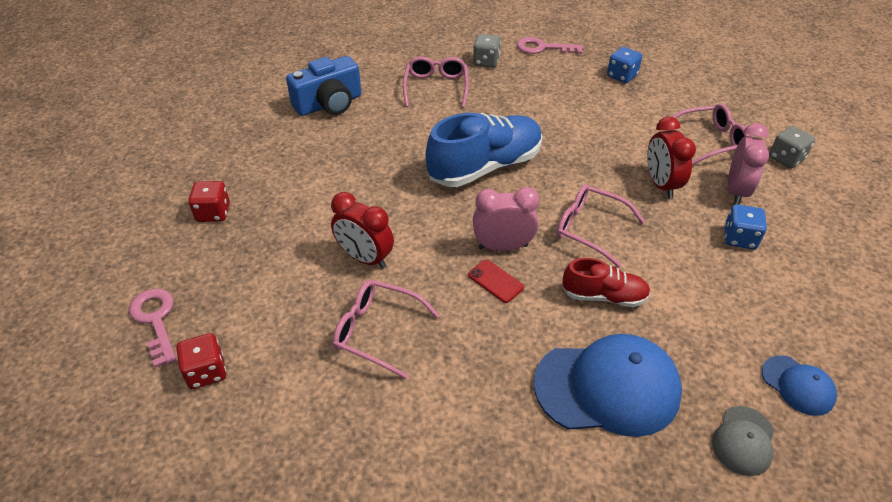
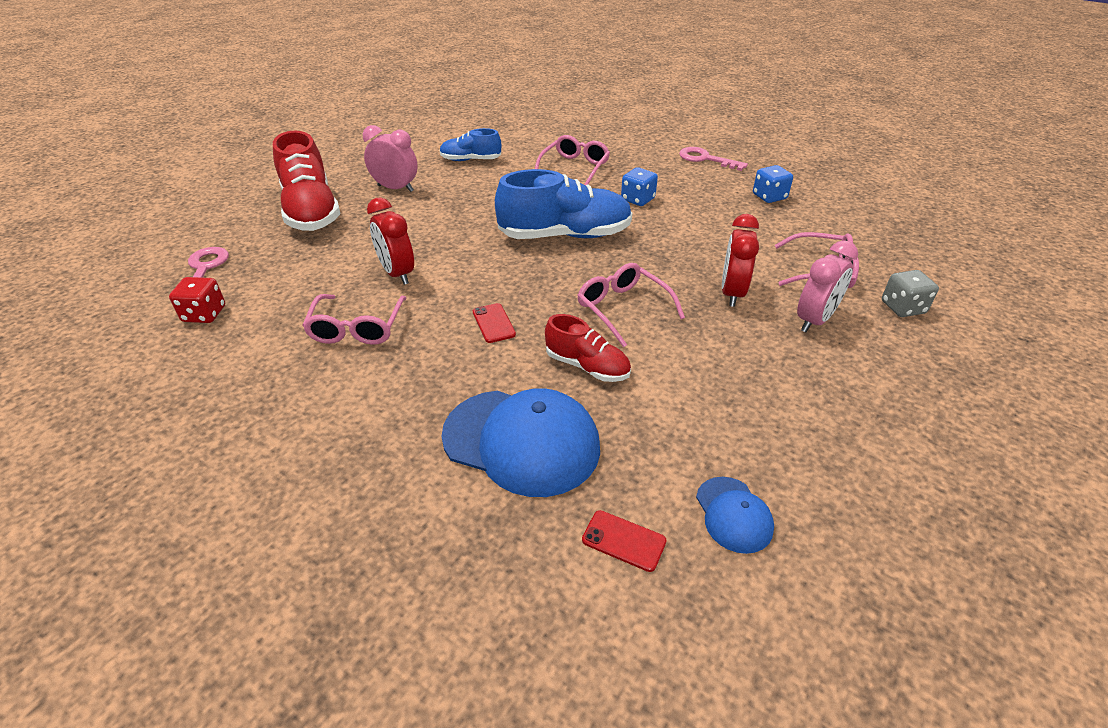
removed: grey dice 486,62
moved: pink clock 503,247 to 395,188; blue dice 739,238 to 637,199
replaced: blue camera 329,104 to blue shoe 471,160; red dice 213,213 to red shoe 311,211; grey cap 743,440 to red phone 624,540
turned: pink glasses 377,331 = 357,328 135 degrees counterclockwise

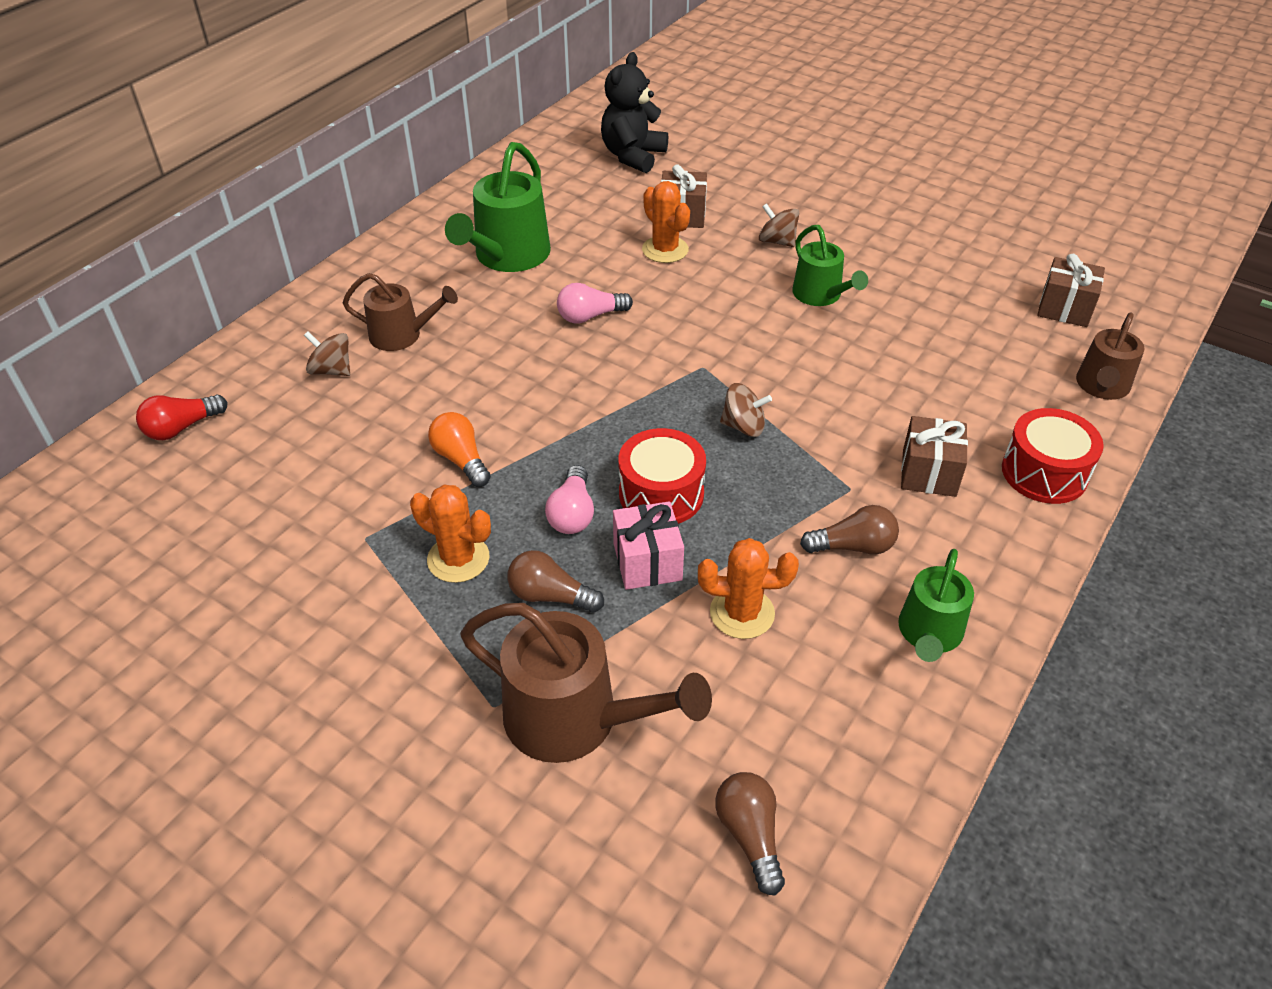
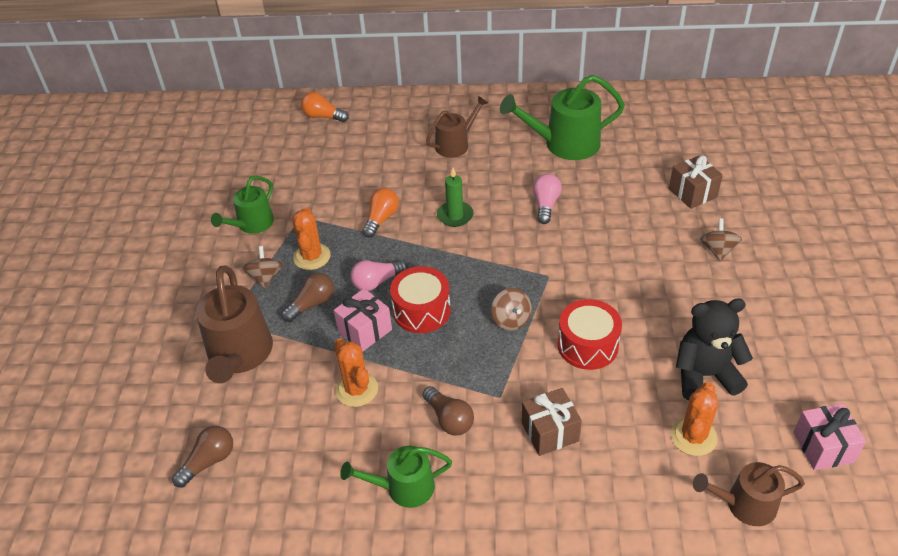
added: green candle 455,216
moved: black teddy bear 633,156 to 704,375; orange cactus 665,250 to 693,436; green watering can 820,295 to 252,224; brown spinning top 331,370 to 265,277; red drum 1044,473 to 587,345
recoloured: brown gift 1064,308 to pink gift 823,447; red light bulb 182,428 to orange light bulb 323,116
turned: brown watering can 401,335 = 455,144 105 degrees counterclockwise; pink light bulb 590,316 = 545,205 60 degrees clockwise; brown light bulb 550,596 = 312,304 60 degrees clockwise

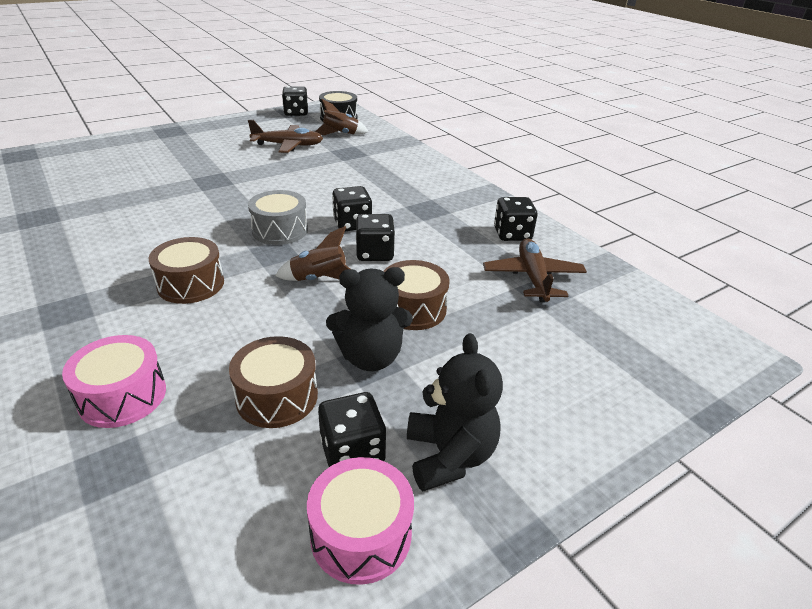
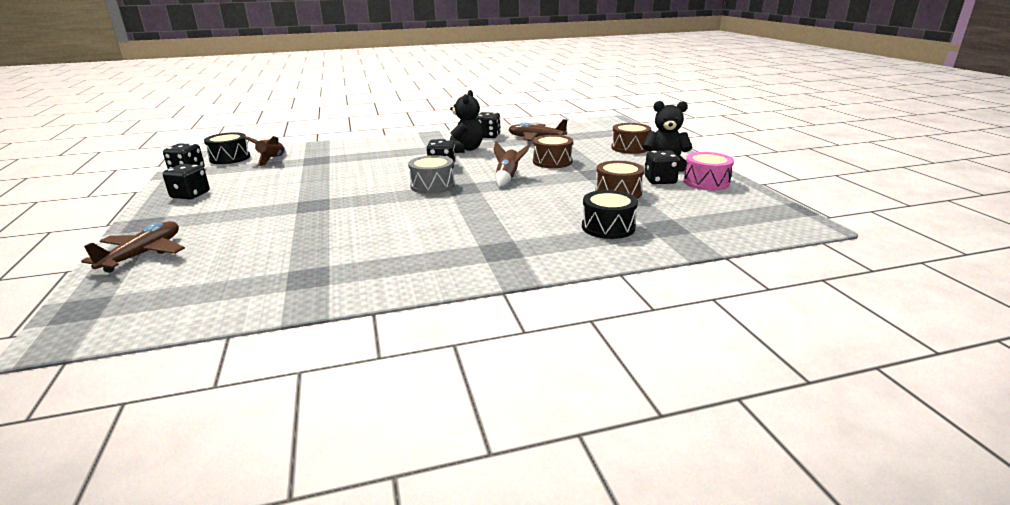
moved: brown plane 288,145 to 143,254; black dice 374,253 to 190,195; brown drum 191,284 to 630,148; black teddy bear 370,357 to 465,150
recoloured: pink drum 122,396 to black drum 608,227

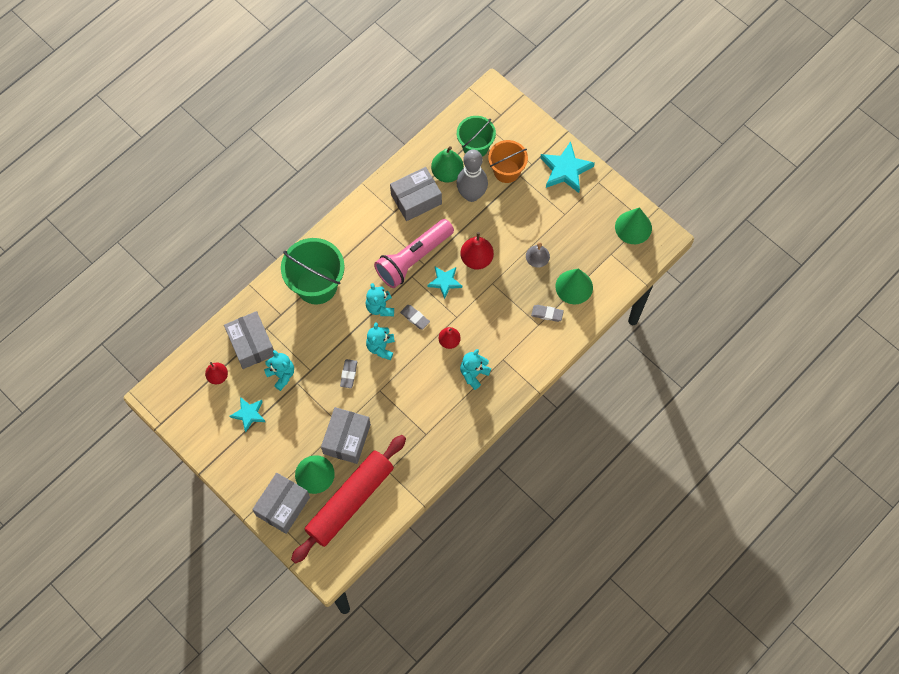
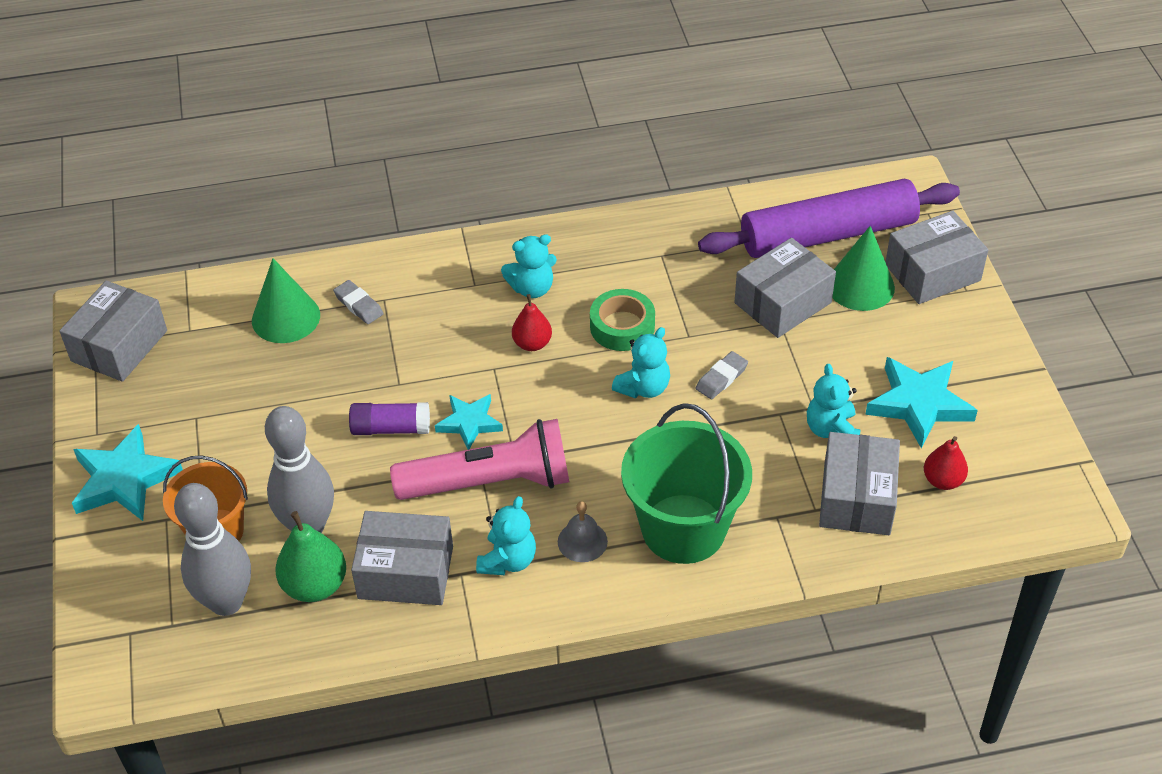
removed: grey eraser 415,318
added: green tape 622,326
moved: grey bell 537,256 to 582,541; turquoise teddy bear 380,307 to 508,560
replaced: green bucket 475,147 to grey bowling pin 226,602; green cone 633,227 to grey box 119,346; red pear 476,259 to purple glue stick 391,428
recoloured: red rolling pin 350,501 to purple rolling pin 828,234
resized: turquoise star 249,414 = 919,404 x1.61

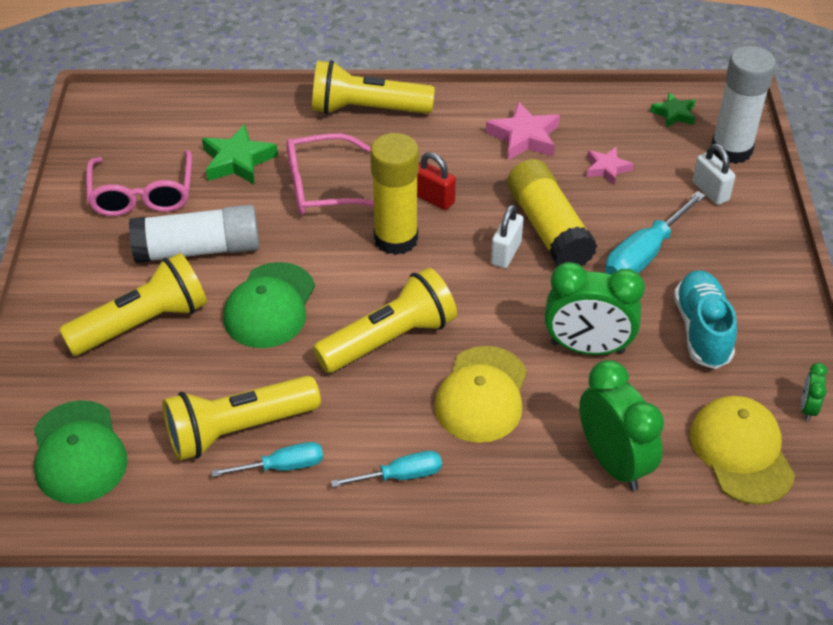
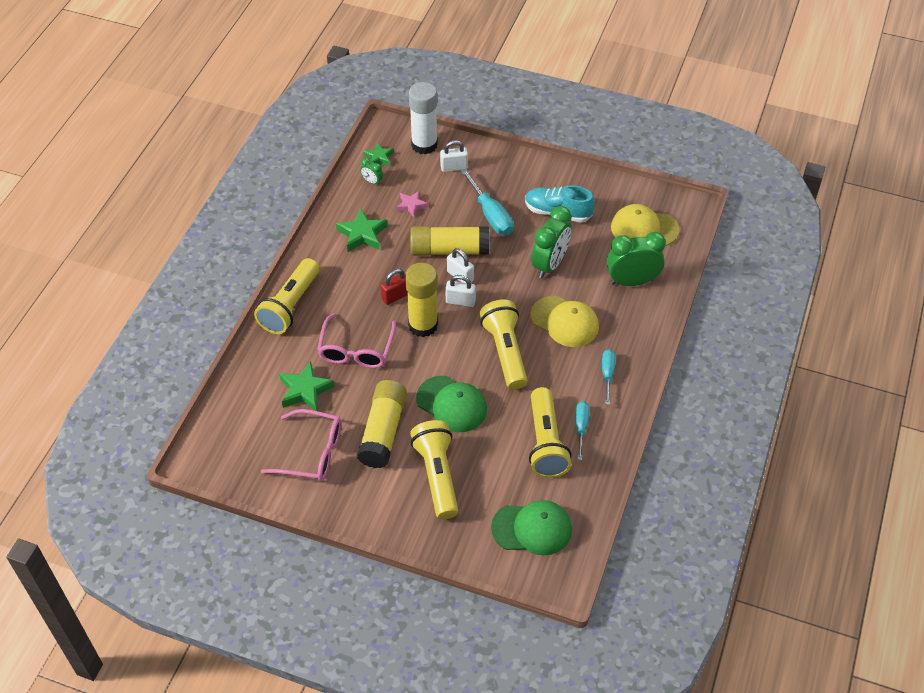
added: white padlock 460,301
moved: green clock 807,408 to 372,182
recoloured: pink star 524,137 to green star 362,234; white glue stick 198,250 to yellow glue stick 383,431

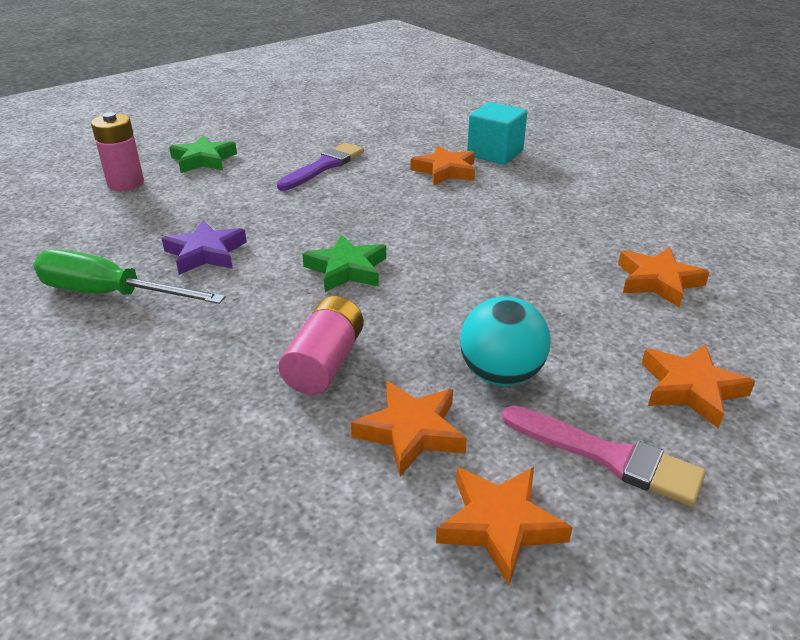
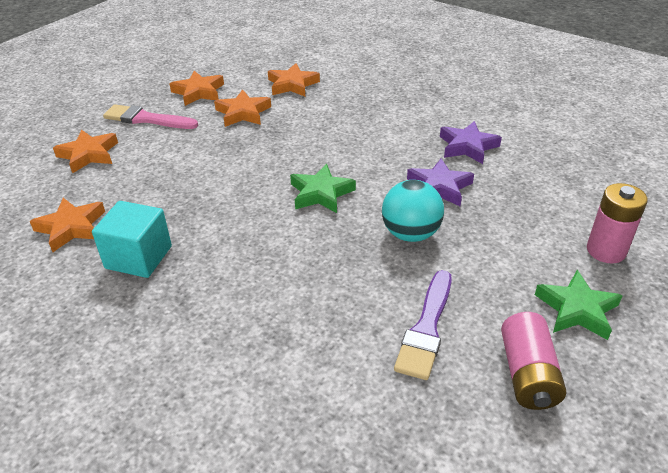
moved: turquoise cube 495,153 to 138,257; orange star 445,171 to 292,85; pink battery 325,363 to 527,374; turquoise ball 501,375 to 410,234
replaced: green screwdriver 110,294 to purple star 467,146

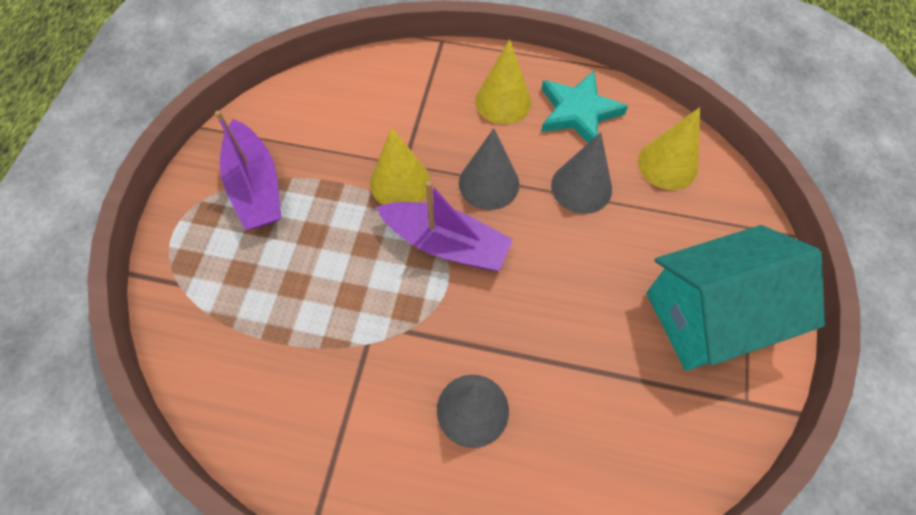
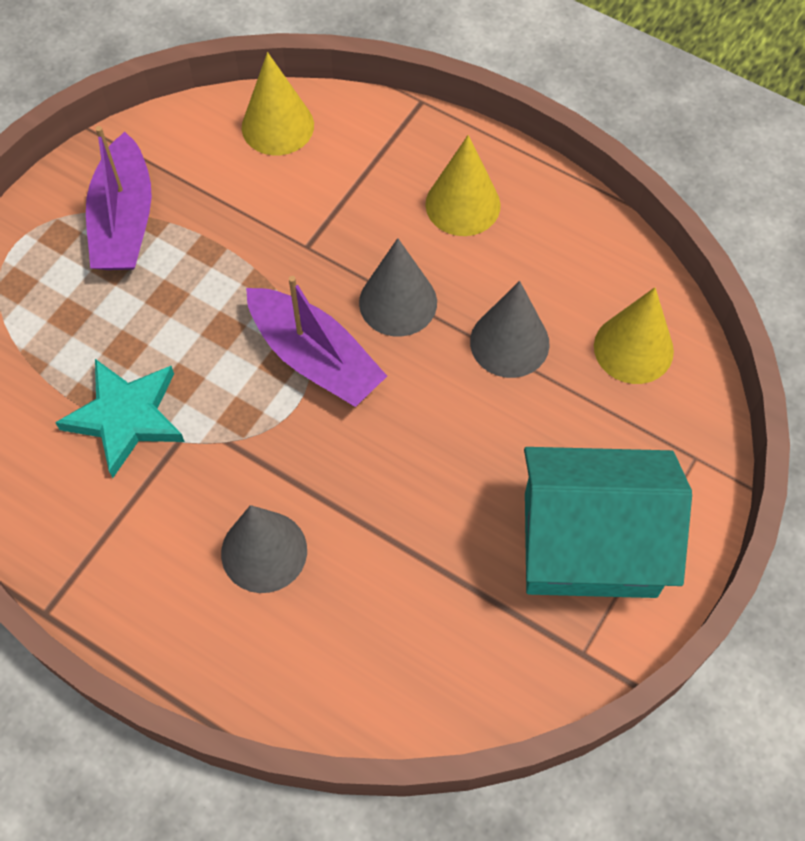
moved: turquoise star 578,112 to 126,417; yellow cone 400,182 to 277,126

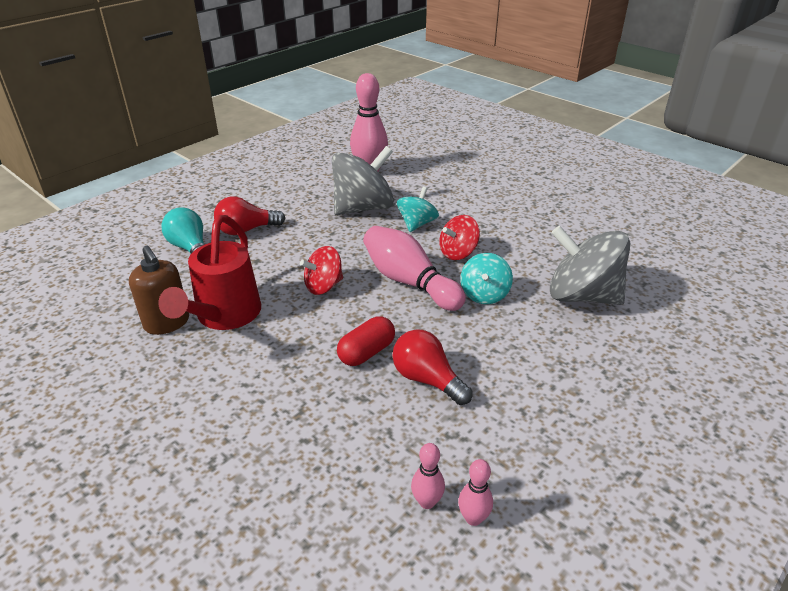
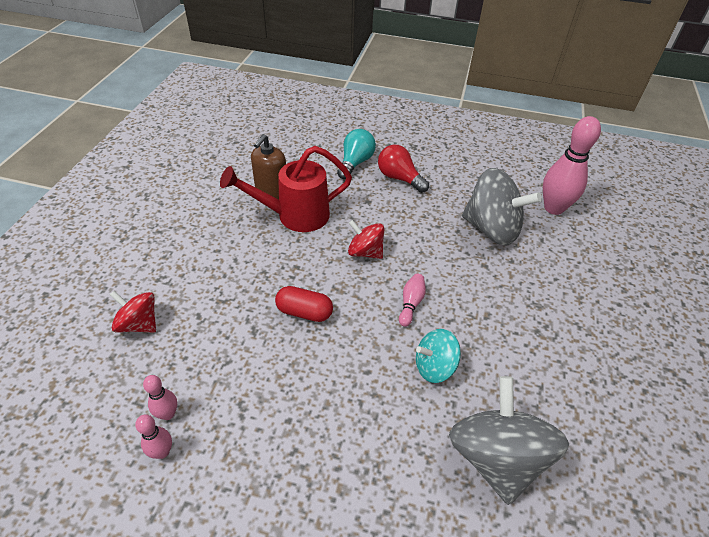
removed: turquoise spinning top 417,224; red light bulb 427,379
moved: red spinning top 458,253 to 139,324
resized: pink bowling pin 409,282 = 411,304 x0.48

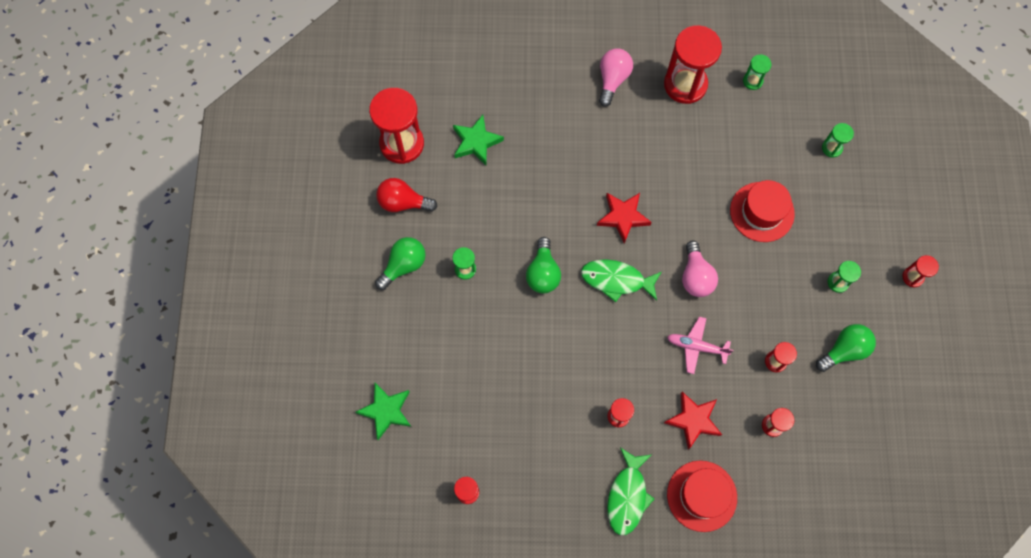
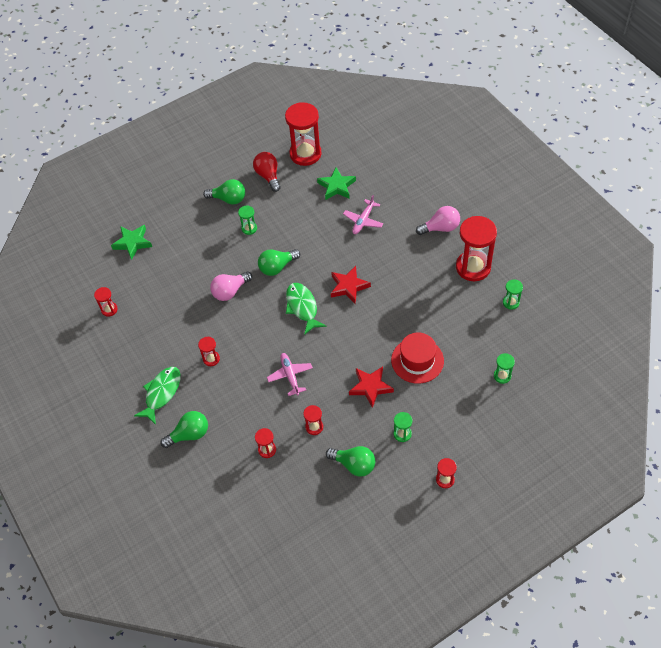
added: pink plane 363,221
moved: pink light bulb 695,276 to 230,291; red star 693,420 to 370,387
replaced: red hat 701,496 to green light bulb 189,434
turned: green fish 627,496 = 161,393 135 degrees clockwise

